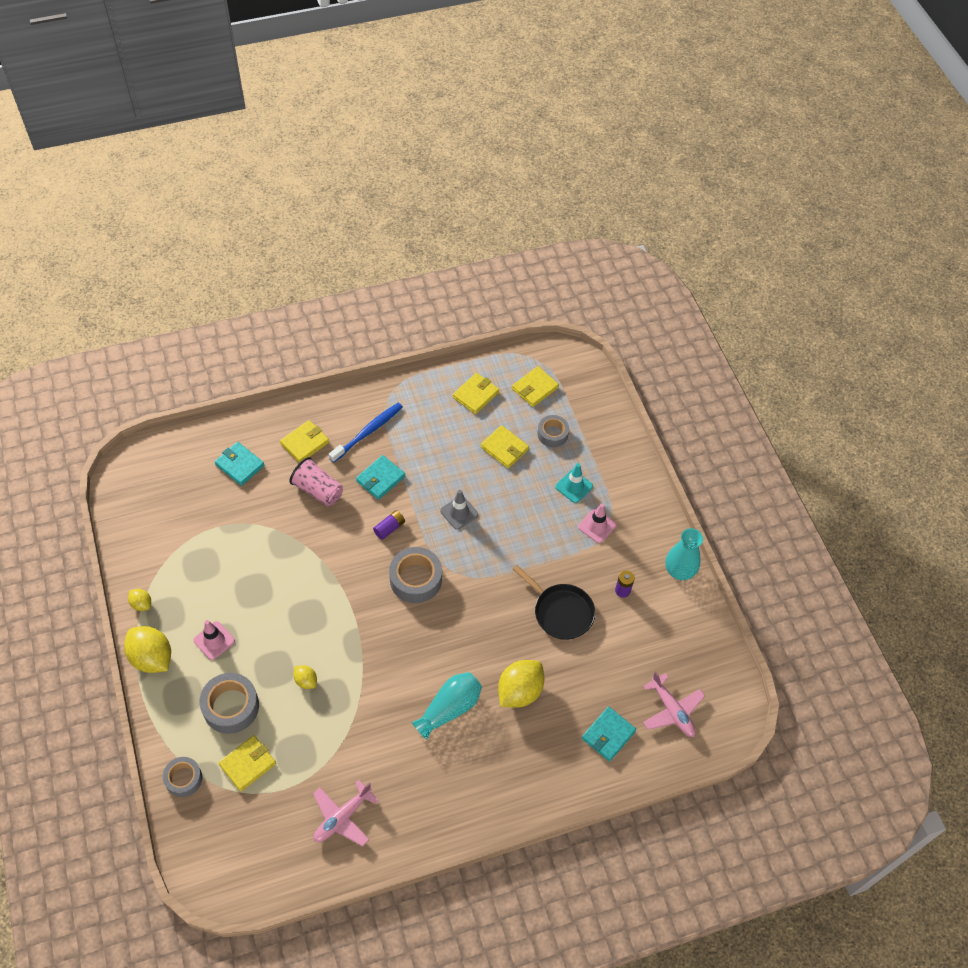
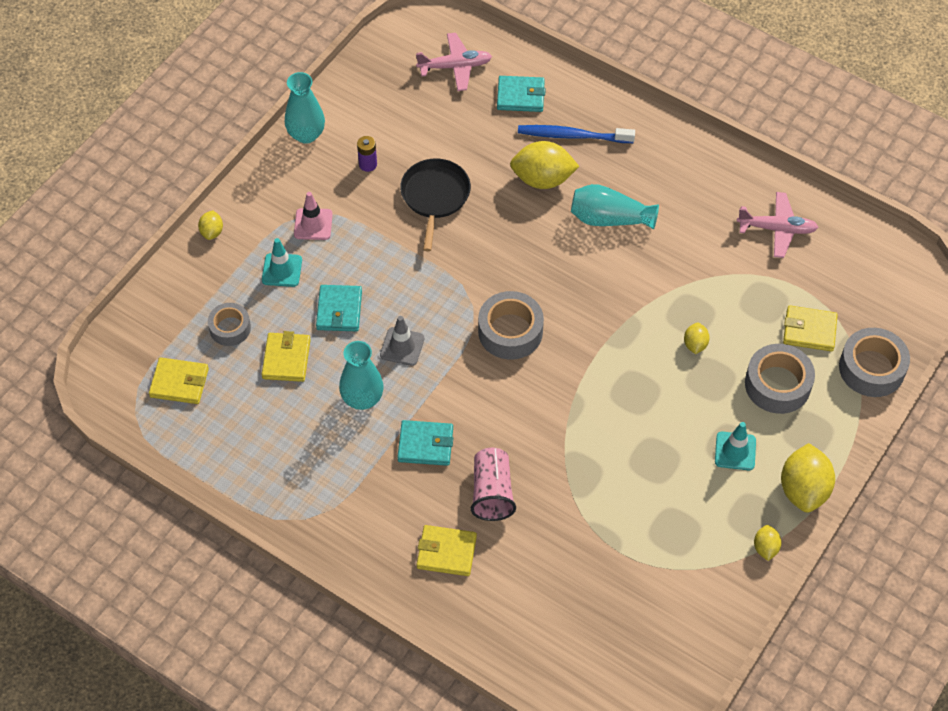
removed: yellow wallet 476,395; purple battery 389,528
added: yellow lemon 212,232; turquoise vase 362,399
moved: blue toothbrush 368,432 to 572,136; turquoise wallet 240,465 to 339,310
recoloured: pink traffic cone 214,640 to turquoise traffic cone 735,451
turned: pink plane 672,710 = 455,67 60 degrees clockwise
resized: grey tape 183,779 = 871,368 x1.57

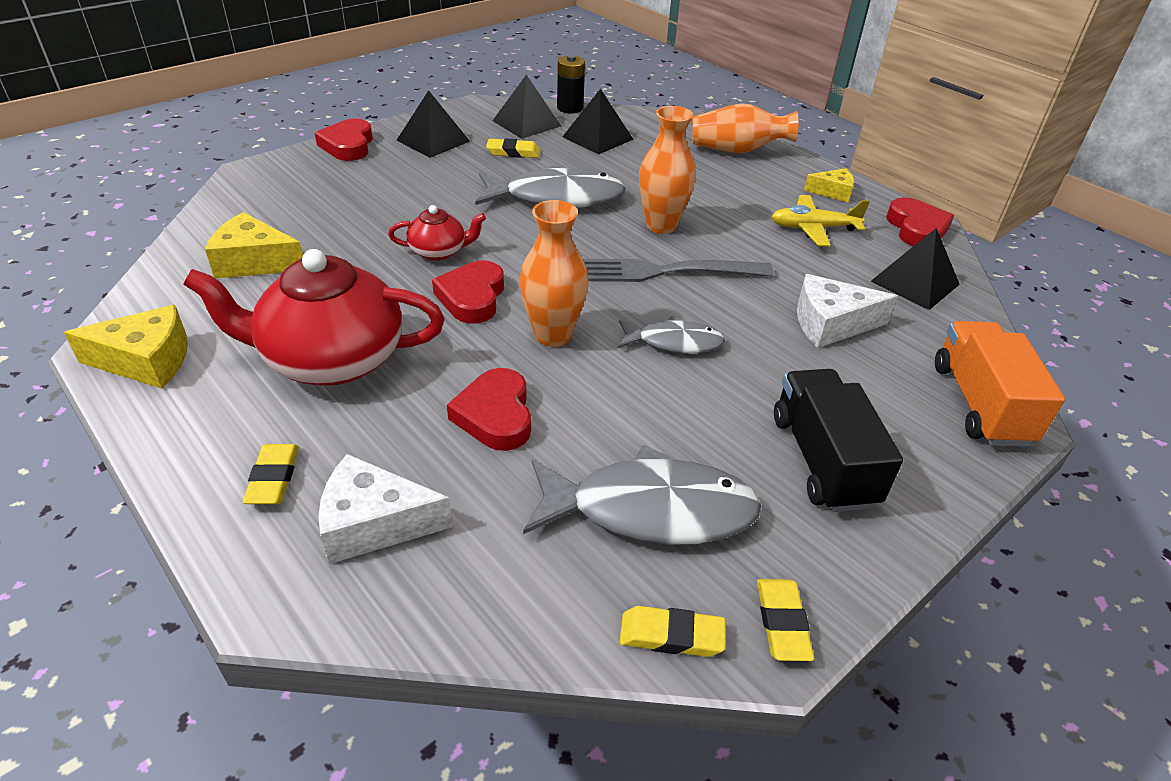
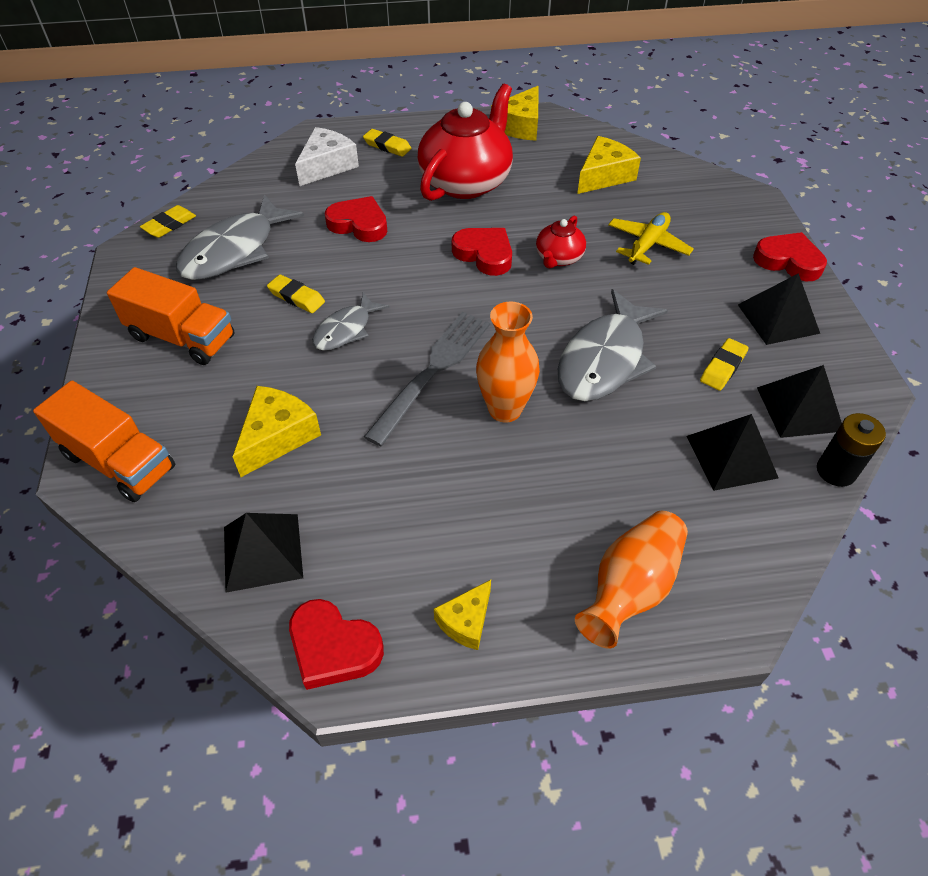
removed: orange vase 553,335
moved: yellow plane 813,228 to 647,245; yellow eraser 782,623 to 296,297
recoloured: white cheese 831,324 to yellow cheese 277,436; black truck 822,460 to orange truck 182,337

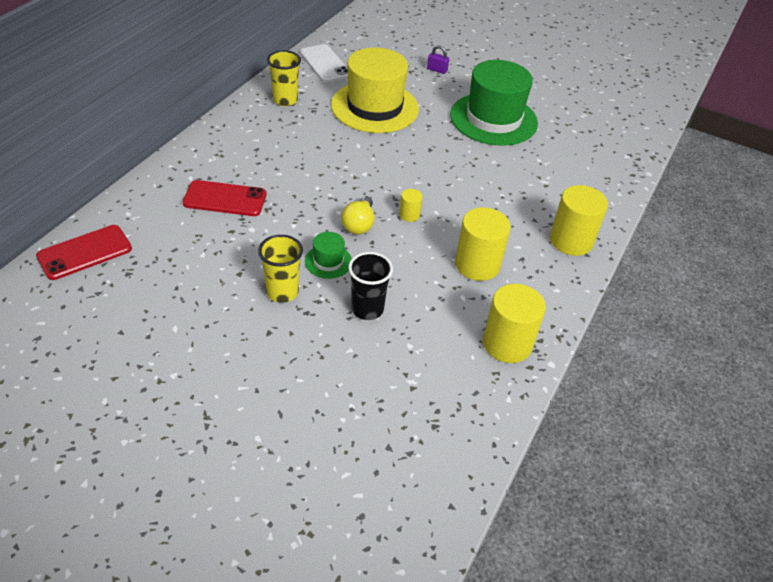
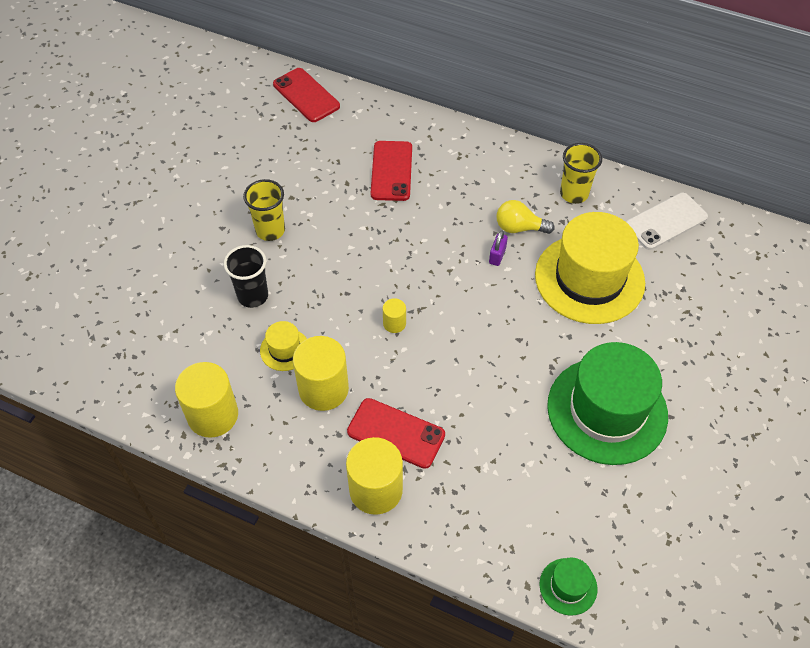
added: yellow hat 285,349; red phone 396,433
moved: purple padlock 437,70 to 497,255; yellow light bulb 359,224 to 519,228; green hat 328,261 to 568,586

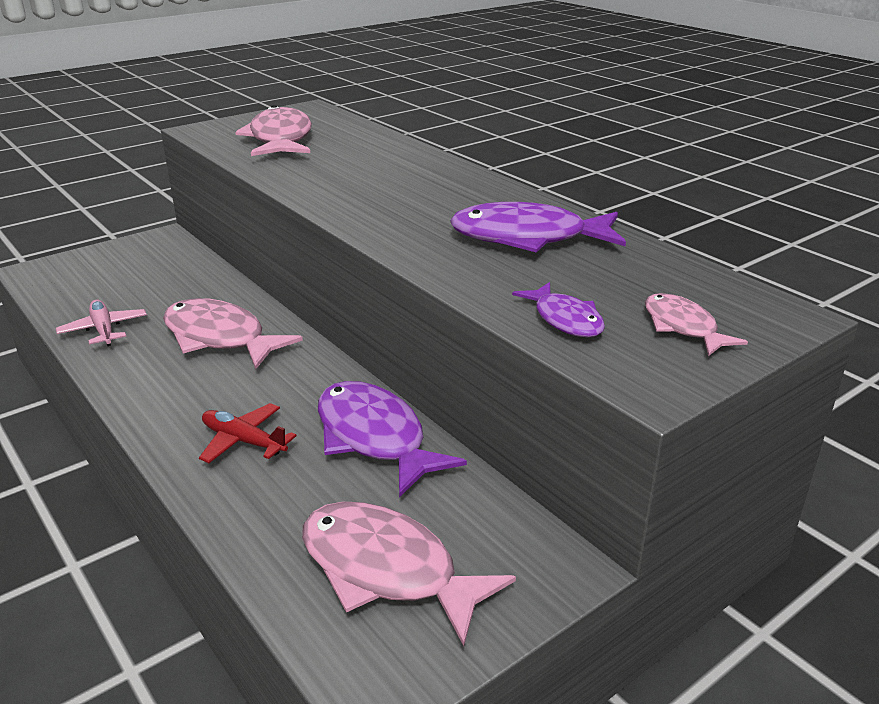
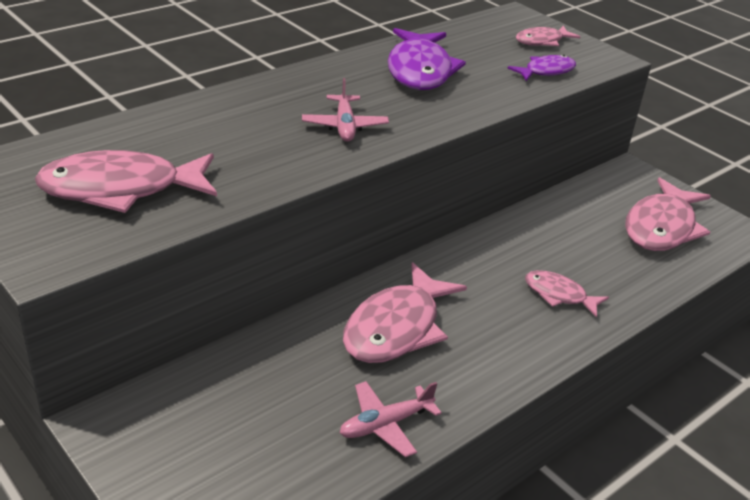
removed: purple fish 374,438
added: pink plane 344,126
replaced: red plane 243,441 to pink fish 559,295

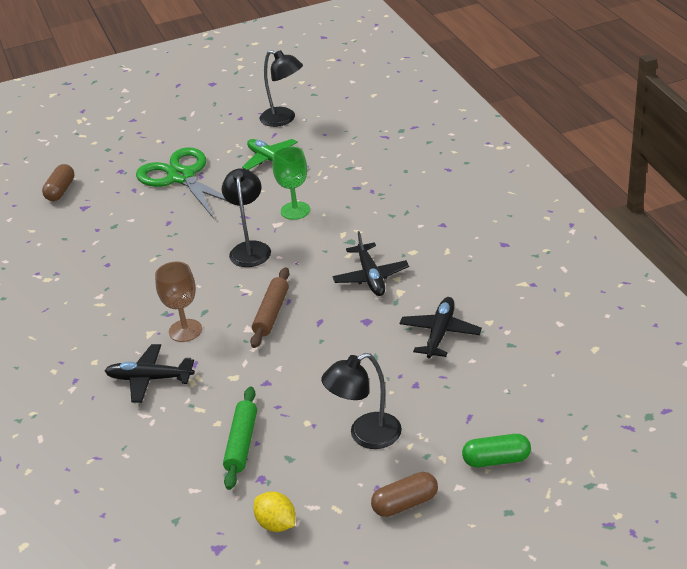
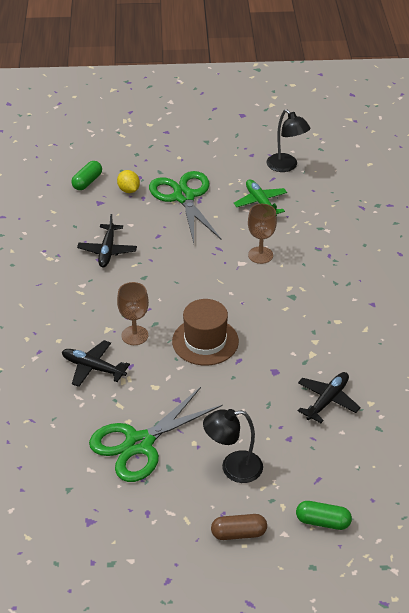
removed: black lamp 250,248
moved: black plane 370,277 to 107,251; yellow lemon 276,524 to 128,190
replaced: brown rolling pin 271,313 to brown hat 205,341; green rolling pin 241,443 to green scissors 139,443
recoloured: green goblet 295,210 to brown goblet 260,255; brown capsule 60,191 to green capsule 87,182

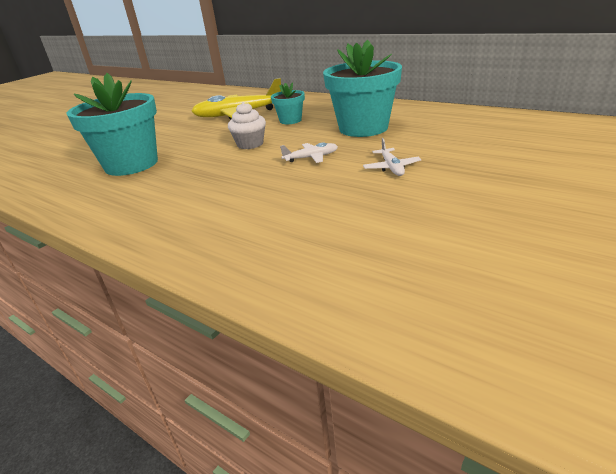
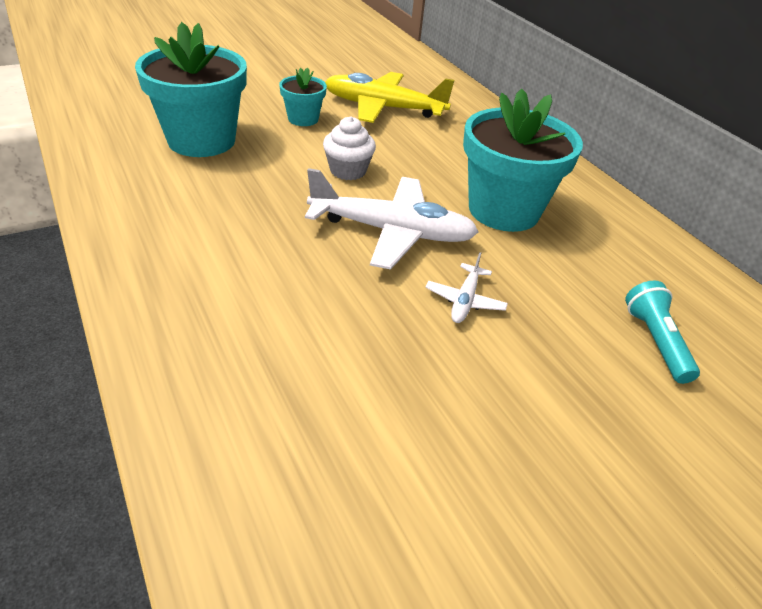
added: turquoise flashlight 655,341
moved: turquoise flower pot 290,120 to 303,119
resized: white plane 311,158 = 391,232 x2.12

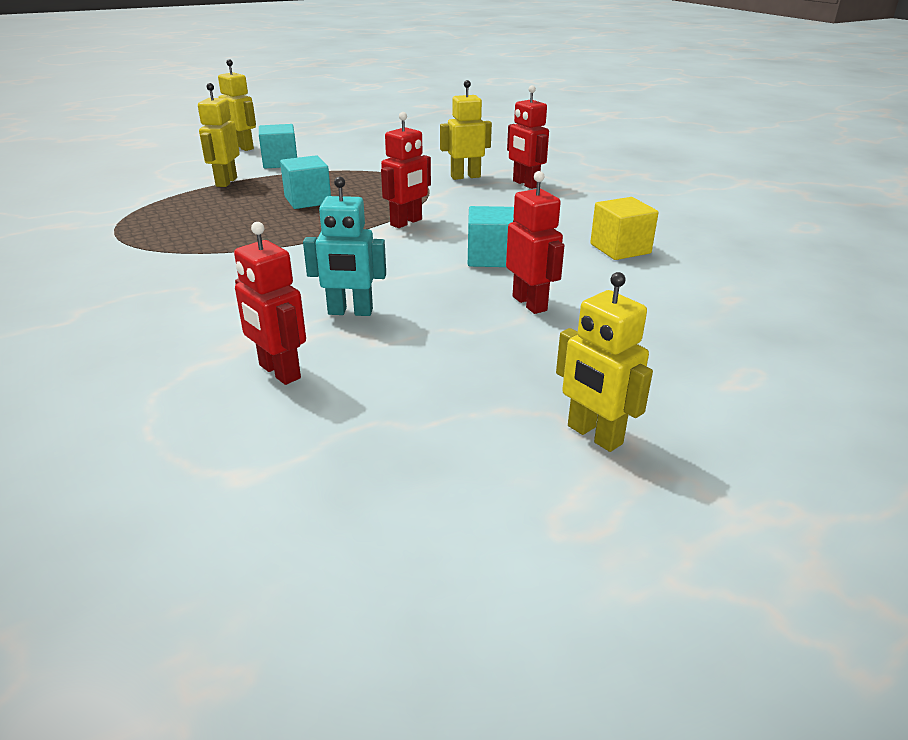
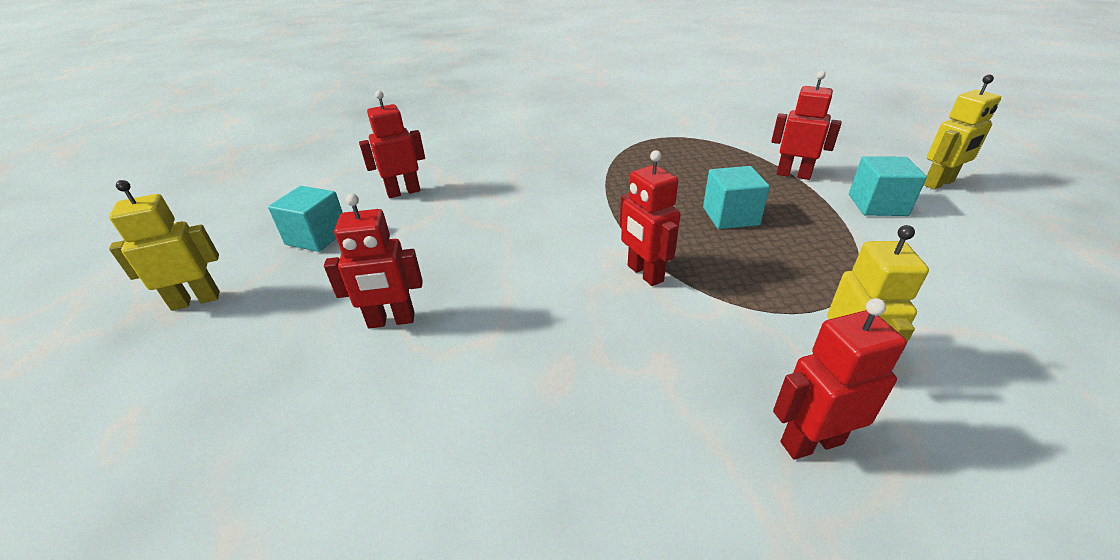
removed: turquoise robot 350,312; yellow cube 620,248
moved: turquoise cube 490,257 to 317,237
recoloured: yellow robot 226,182 to red robot 793,174

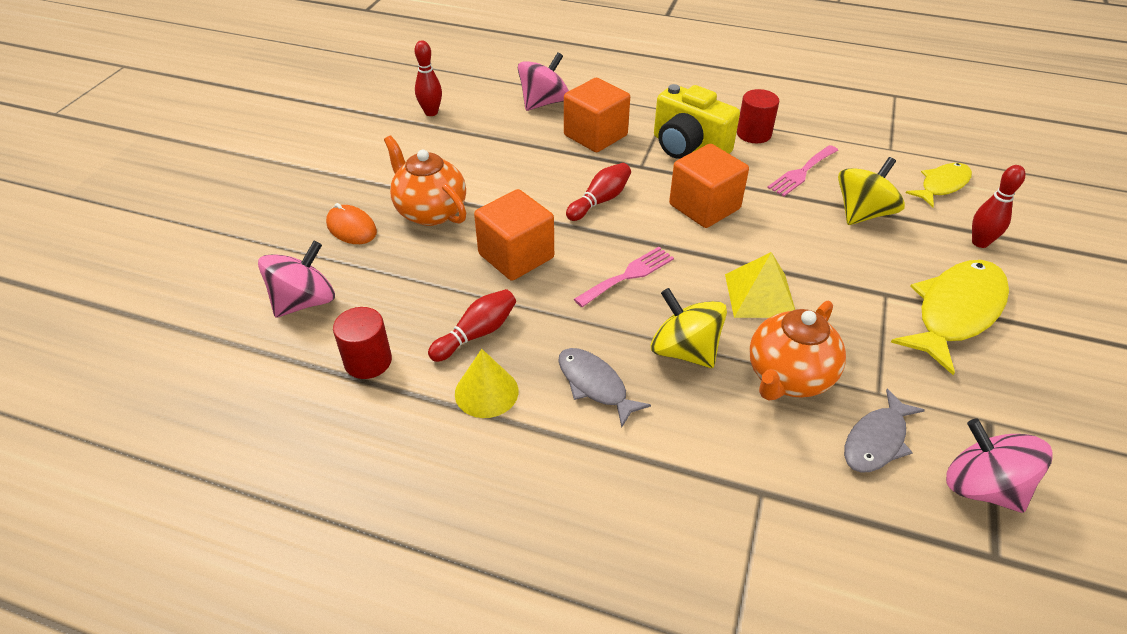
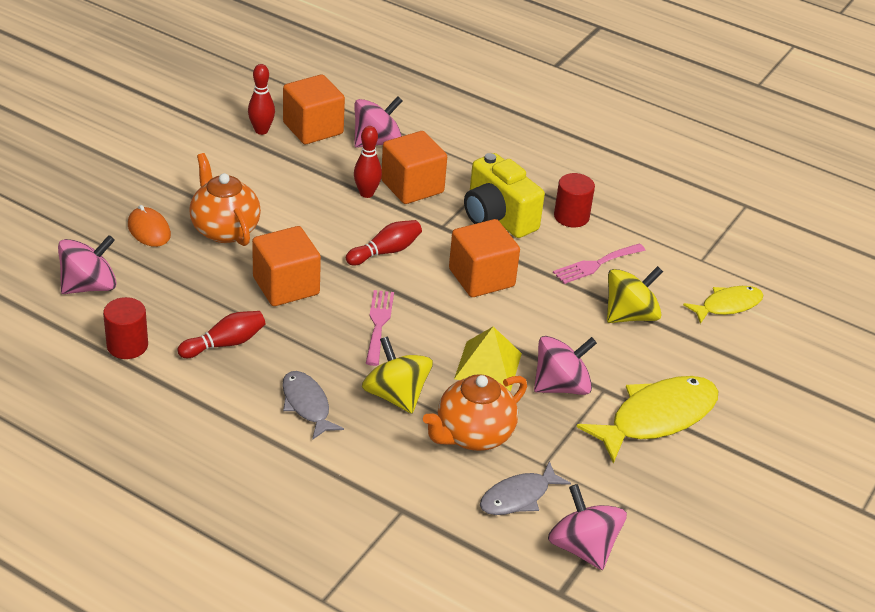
removed: yellow cone 486,392
added: orange cube 313,128; pink spinning top 561,386
moved: red bowling pin 980,242 to 366,193
turned: pink fork 628,275 = 378,324 60 degrees counterclockwise

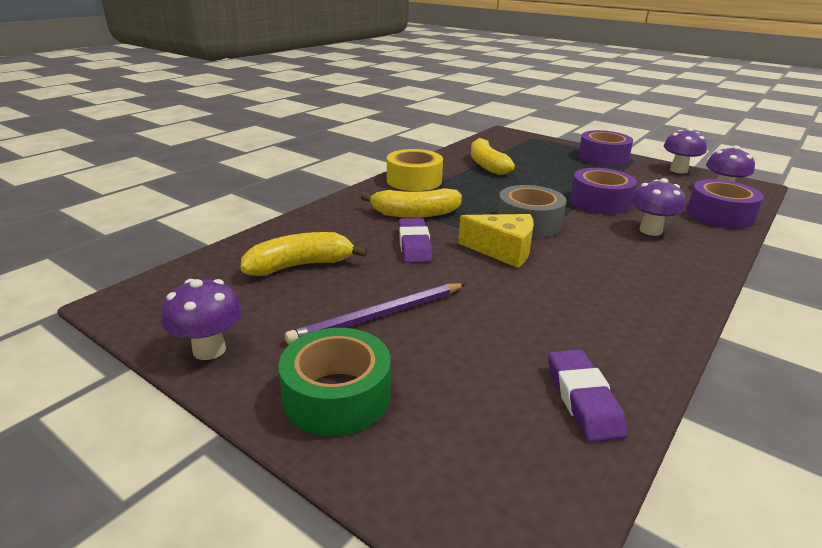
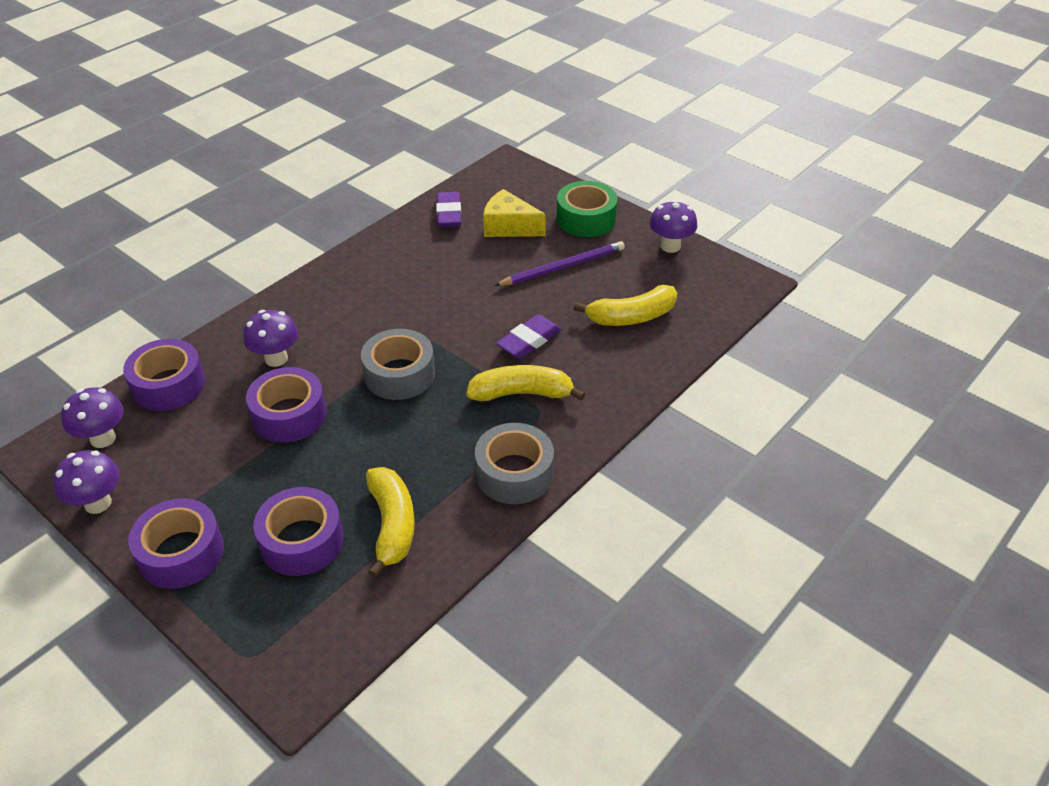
added: purple tape 302,541
moved: yellow cheese 503,251 to 509,227
recoloured: yellow tape 414,180 to grey tape 514,473
turned: purple eraser 414,245 = 529,341 45 degrees clockwise

